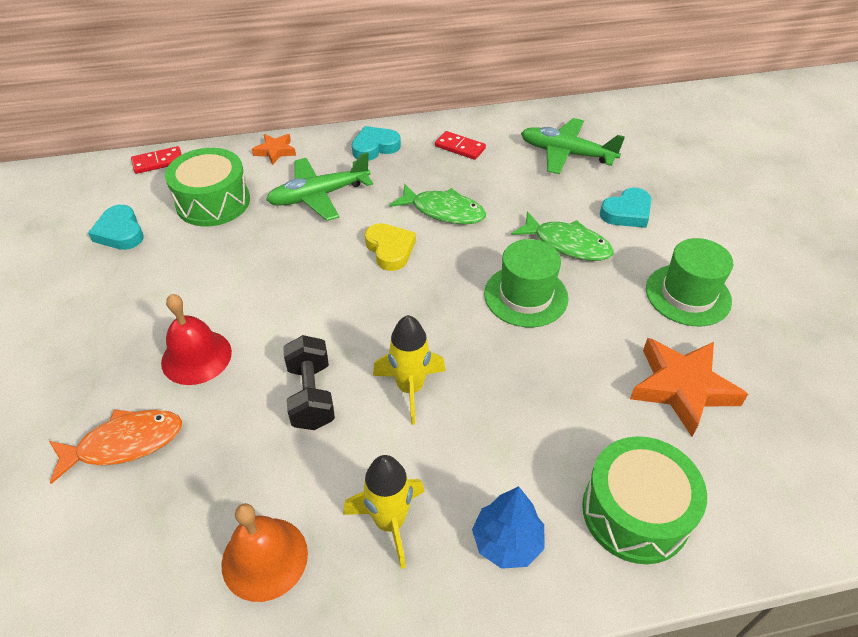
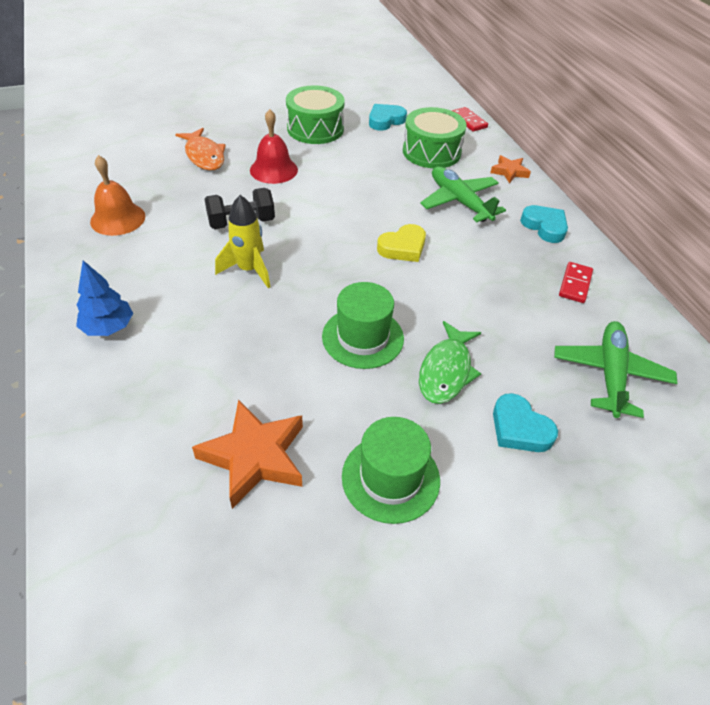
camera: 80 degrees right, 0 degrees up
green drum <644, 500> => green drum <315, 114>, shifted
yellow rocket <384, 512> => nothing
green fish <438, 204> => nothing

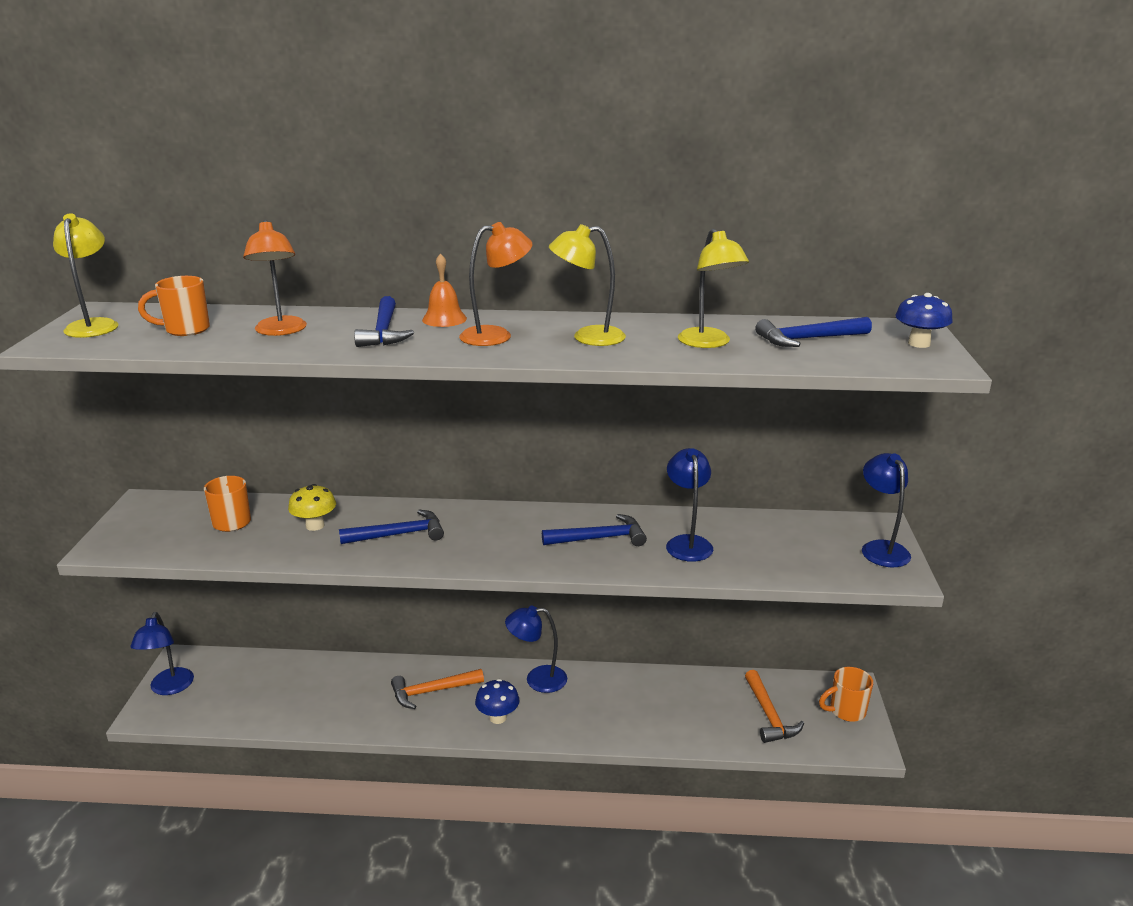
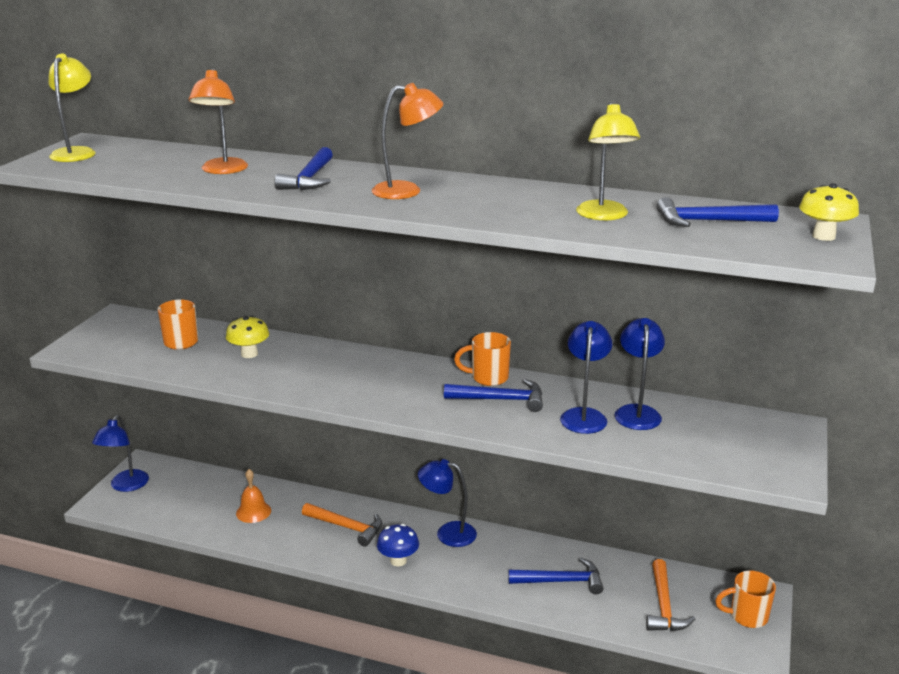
camera: 15 degrees right, 0 degrees up
orange bell <444, 290> => orange bell <253, 496>, shifted
orange hammer <437, 689> => orange hammer <342, 525>, 150 degrees counterclockwise
orange mug <174, 306> => orange mug <482, 359>, shifted
blue hammer <391, 527> => blue hammer <556, 576>, shifted
blue lamp <886, 510> => blue lamp <639, 374>, shifted
blue mushroom <924, 320> => yellow mushroom <829, 212>
yellow lamp <587, 285> => nothing

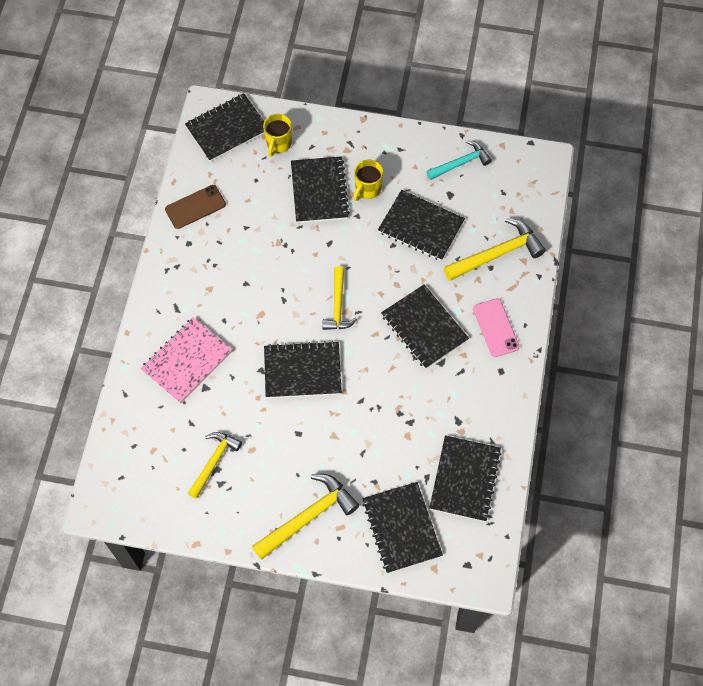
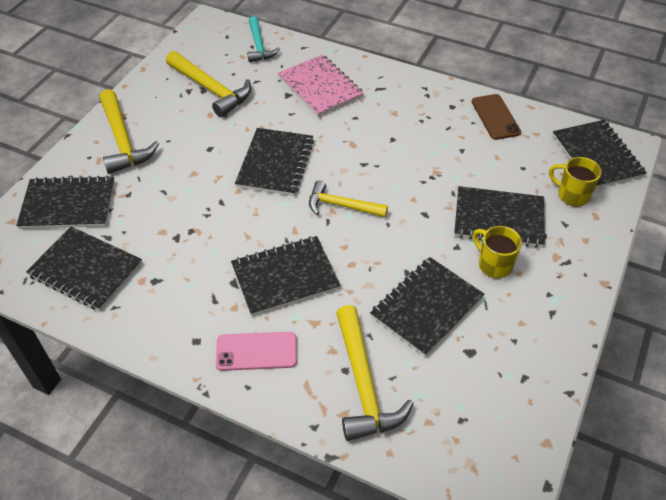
camera: 105 degrees right, 15 degrees down
yellow hammer <215, 465> => yellow hammer <208, 84>, x1.50
turquoise hammer <459, 160> => turquoise hammer <263, 39>, shifted

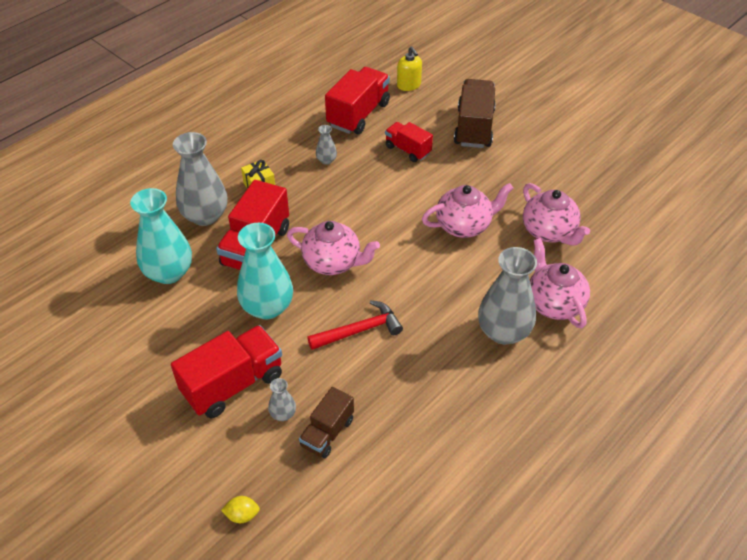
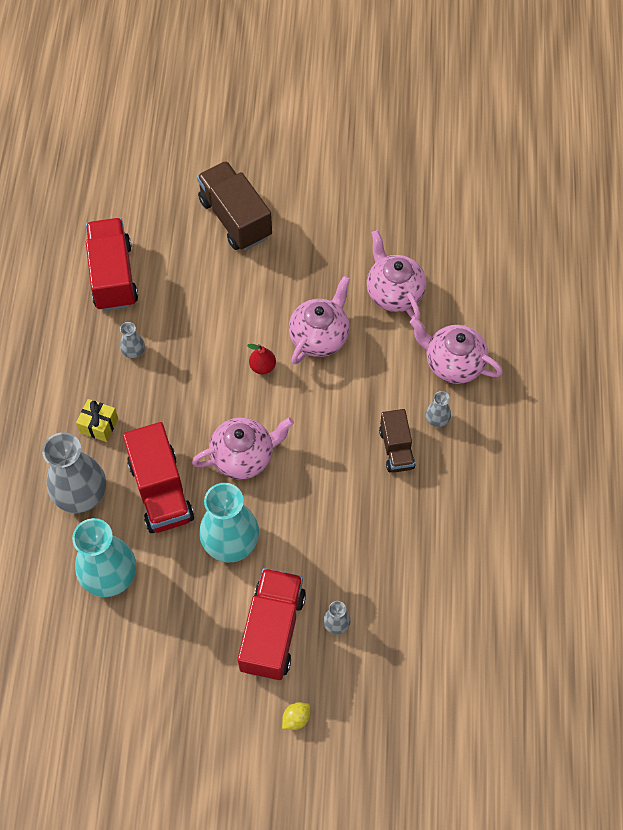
camera: 40 degrees left, 15 degrees up
nothing => red pear <261, 359>
yellow lemon <240, 509> => yellow lemon <296, 716>, shifted
pink teapot <556, 214> => pink teapot <396, 275>, 135 degrees counterclockwise
brown truck <326, 422> => brown truck <397, 440>, shifted
grey vase <507, 296> => grey vase <438, 409>, x0.45
red hammer <355, 325> => nothing
red truck <409, 142> => nothing
yellow soap dispenser <409, 68> => nothing

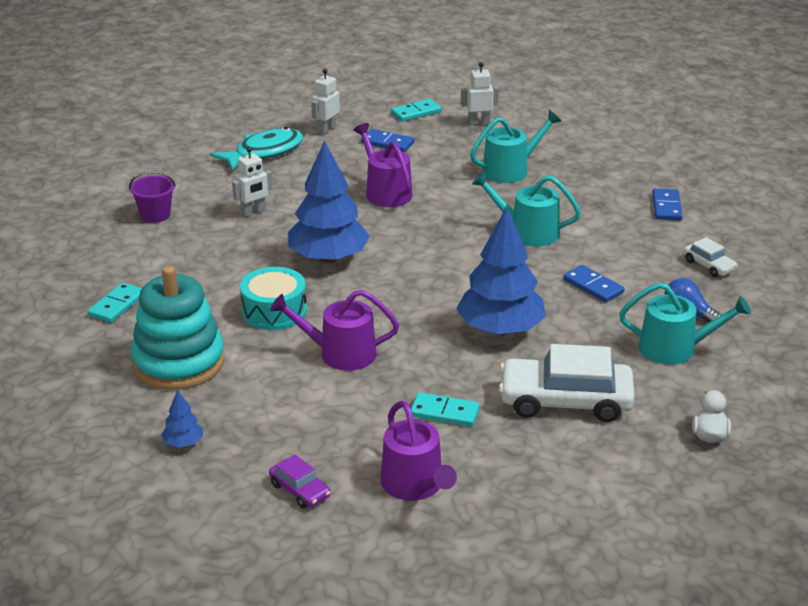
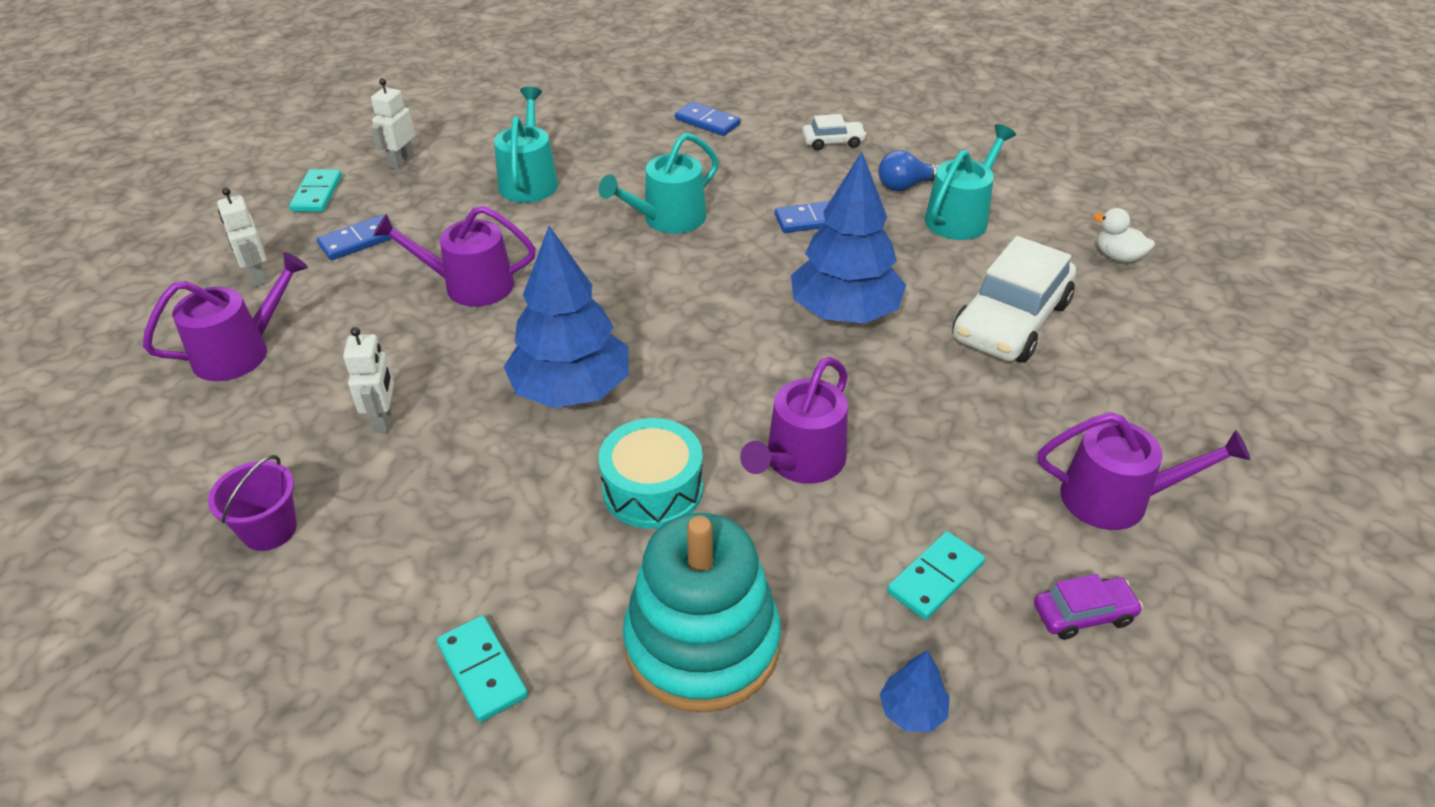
camera: 60 degrees left, 10 degrees up
turquoise fish <256, 149> => purple watering can <225, 316>
turquoise domino <445, 409> => turquoise domino <936, 575>, shifted

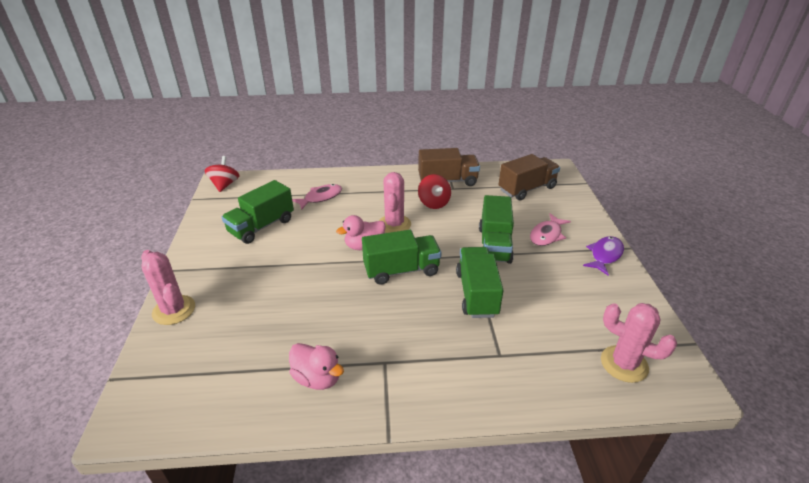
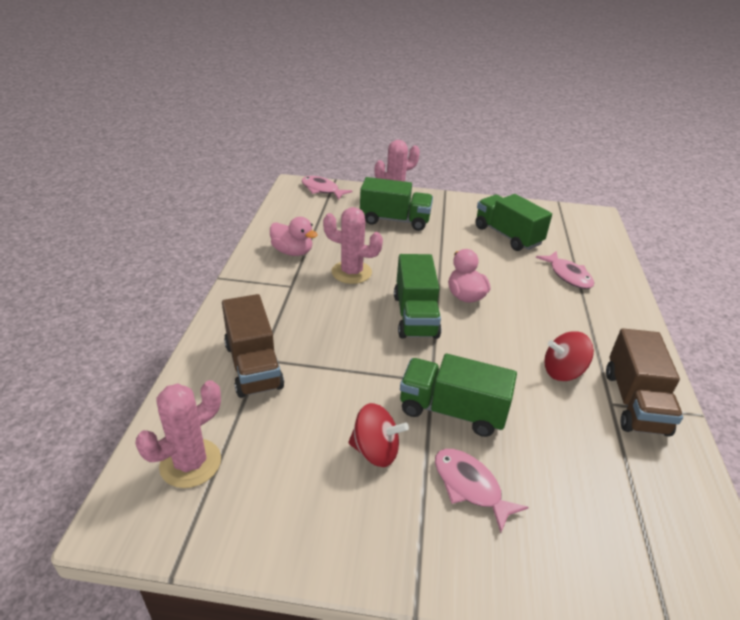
camera: 100 degrees right, 0 degrees up
brown truck <529, 177> => brown truck <253, 346>, shifted
pink duck <316, 366> => pink duck <294, 236>, 105 degrees counterclockwise
nothing => pink fish <327, 188>
pink cactus <395, 202> => pink cactus <353, 245>, shifted
red spinning top <222, 174> => red spinning top <378, 435>, shifted
green truck <480, 282> => green truck <396, 204>, shifted
purple fish <603, 255> => nothing

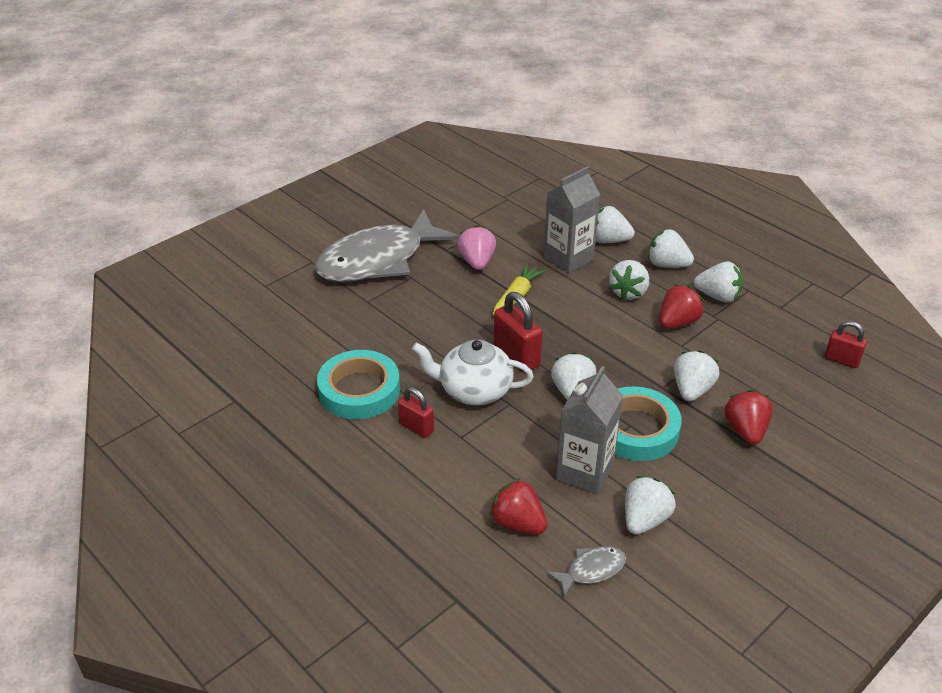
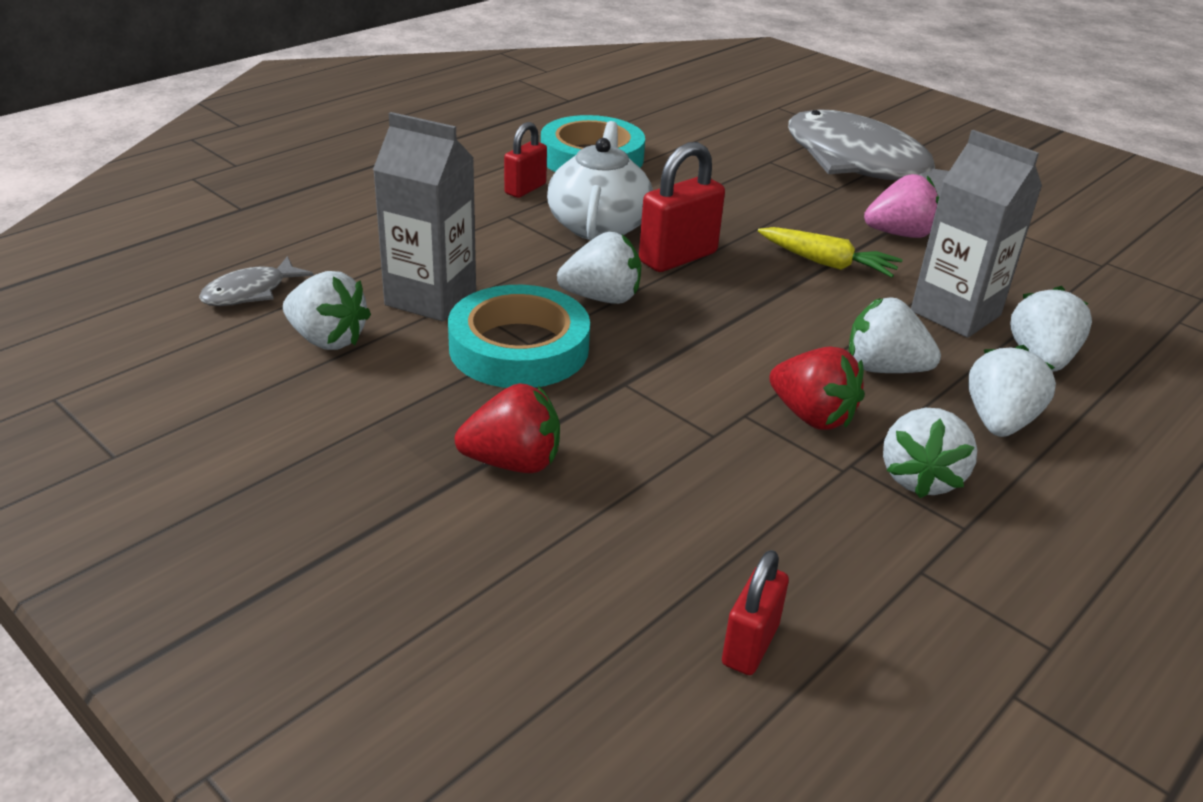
camera: 85 degrees right, 5 degrees down
grey fish <586, 572> => grey fish <256, 281>, 75 degrees clockwise
red strawberry <518, 506> => nothing
white strawberry <697, 375> => nothing

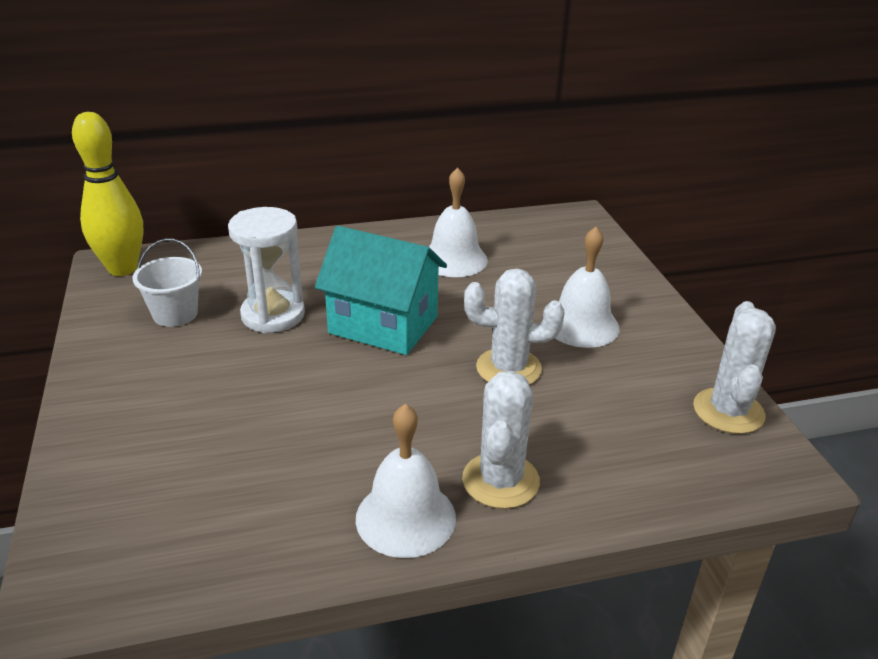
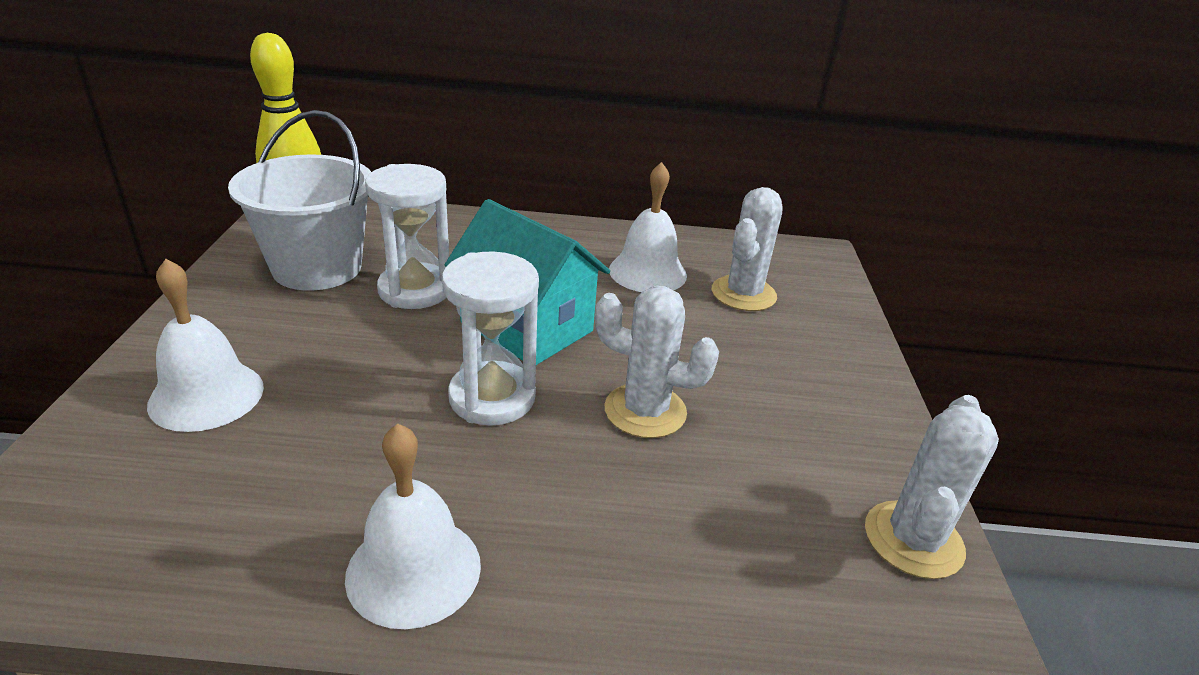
camera: 15 degrees right, 0 degrees up
white bell <587, 287> => white bell <205, 345>, shifted
white bucket <167, 282> => white bucket <299, 200>, x1.78
nothing => white hourglass <490, 338>
white cactus <501, 440> => white cactus <747, 249>, shifted

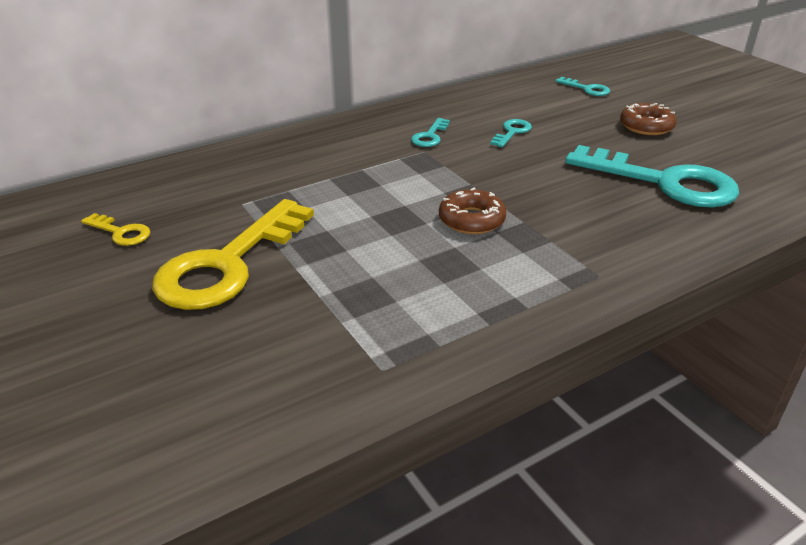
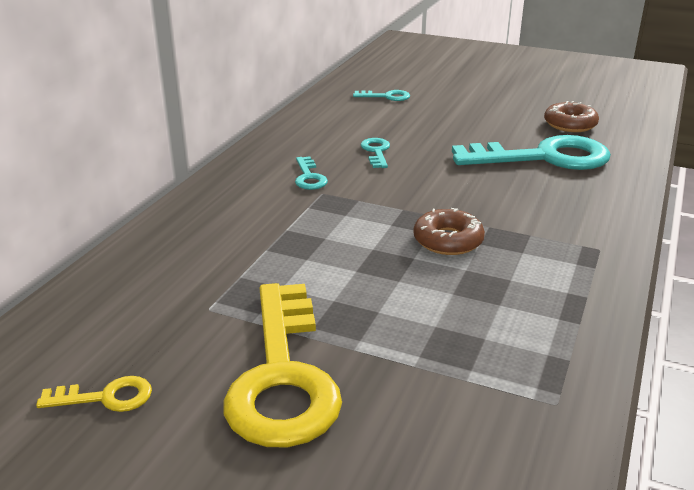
camera: 35 degrees left, 5 degrees down
brown donut <648, 119> => brown donut <571, 116>, shifted

